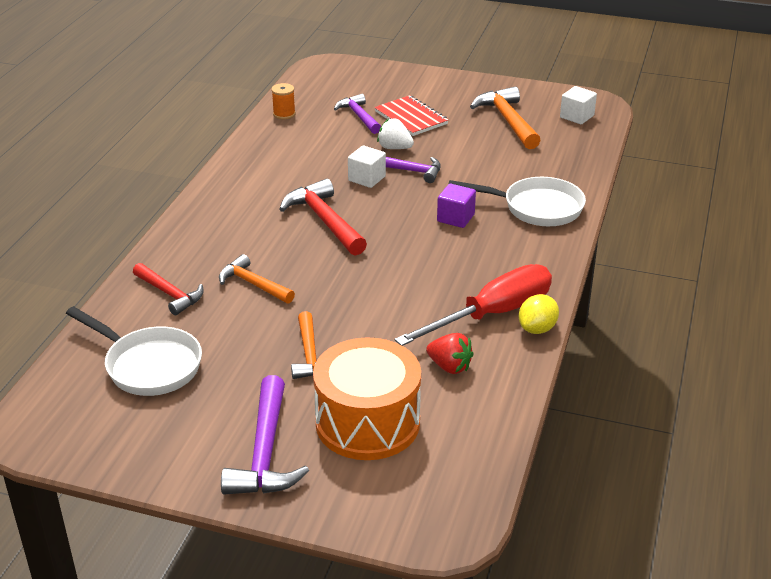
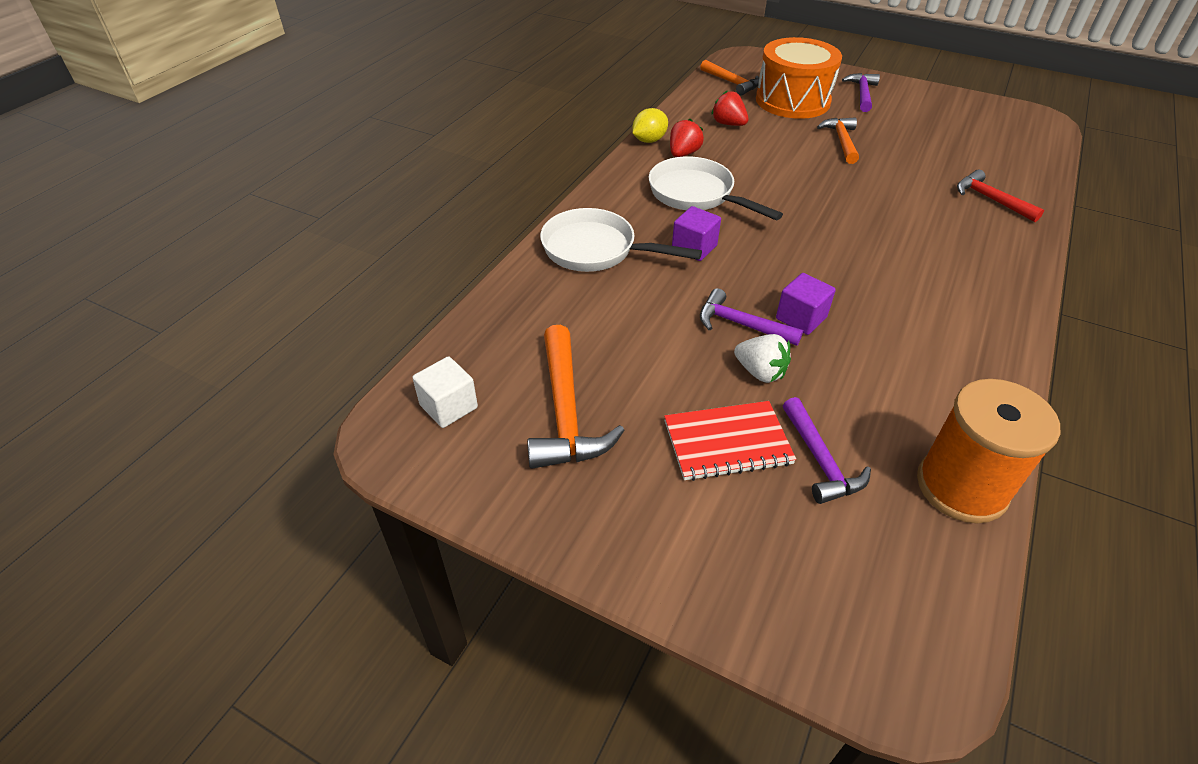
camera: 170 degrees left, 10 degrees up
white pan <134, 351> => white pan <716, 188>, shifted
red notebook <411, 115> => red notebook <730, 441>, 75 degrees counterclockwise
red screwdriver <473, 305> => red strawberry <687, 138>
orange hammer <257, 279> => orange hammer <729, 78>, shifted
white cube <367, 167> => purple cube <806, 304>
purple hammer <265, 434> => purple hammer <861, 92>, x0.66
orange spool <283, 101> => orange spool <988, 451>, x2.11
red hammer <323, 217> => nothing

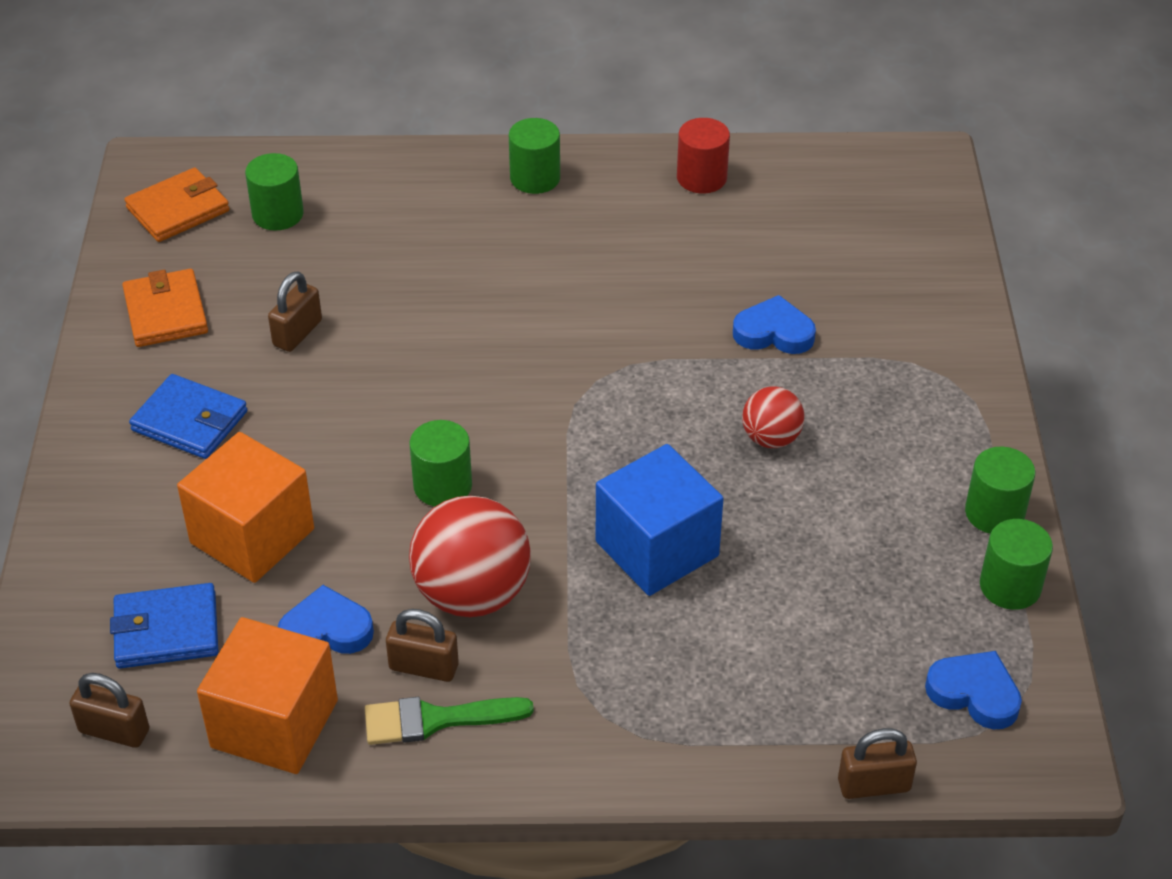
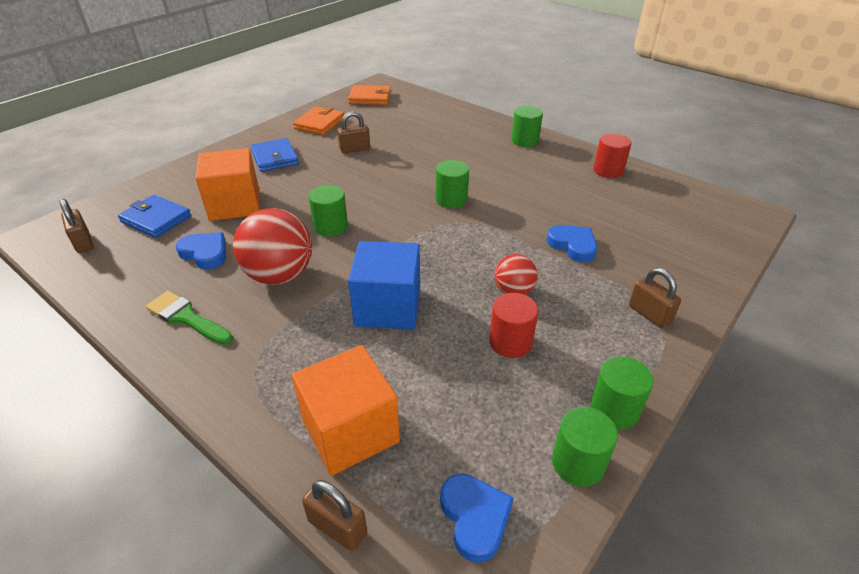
camera: 40 degrees right, 5 degrees down
orange cube <267, 695> => orange cube <346, 410>, shifted
green cylinder <274, 192> => green cylinder <452, 184>, shifted
nothing => red cylinder <514, 325>
brown padlock <422, 645> => brown padlock <655, 298>, shifted

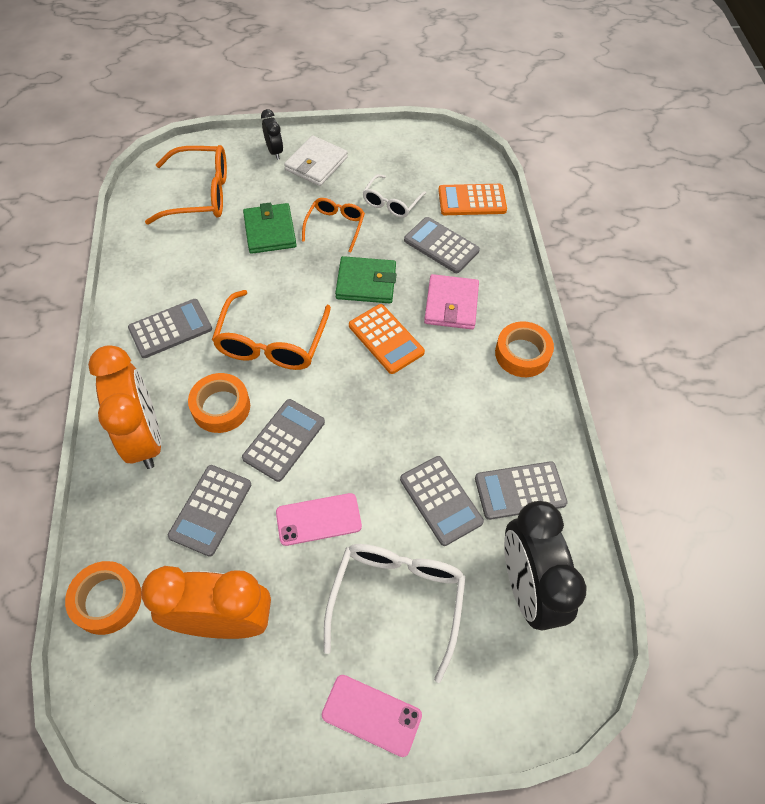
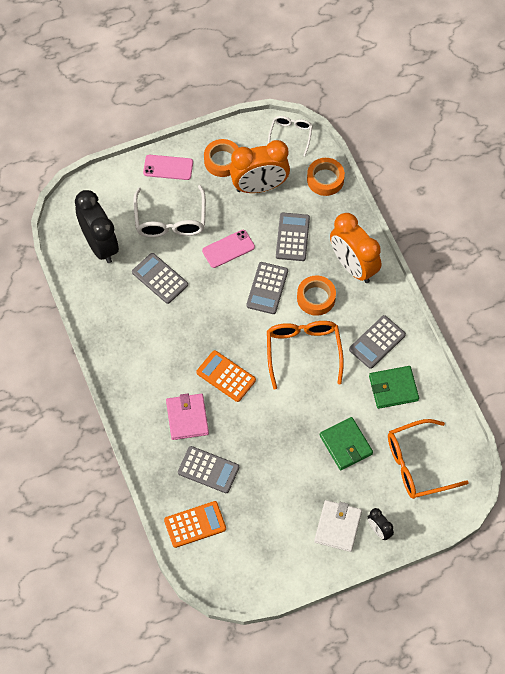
camera: 165 degrees right, 5 degrees up
orange tape <524, 349> => orange tape <221, 158>, shifted
white glasses <394, 196> => white glasses <290, 136>, shifted
green wallet <366, 279> => green wallet <394, 387>, shifted
orange glasses <333, 225> => nothing
grey calculator <521, 490> => nothing

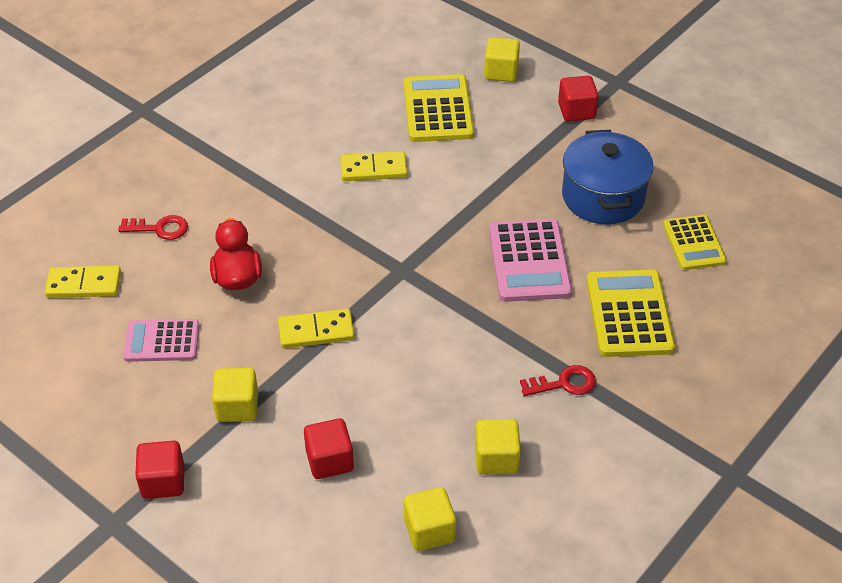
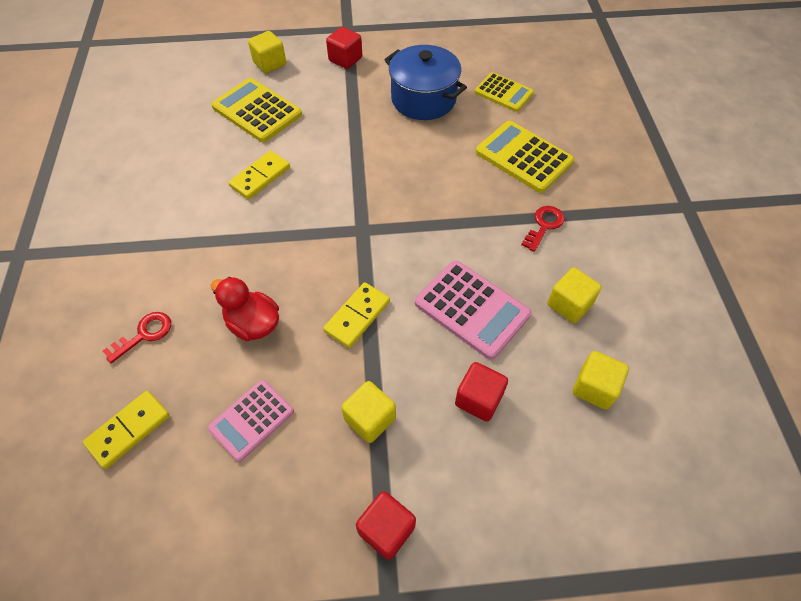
camera: 45 degrees left, 10 degrees up
pink calculator <530, 260> => pink calculator <473, 310>, shifted

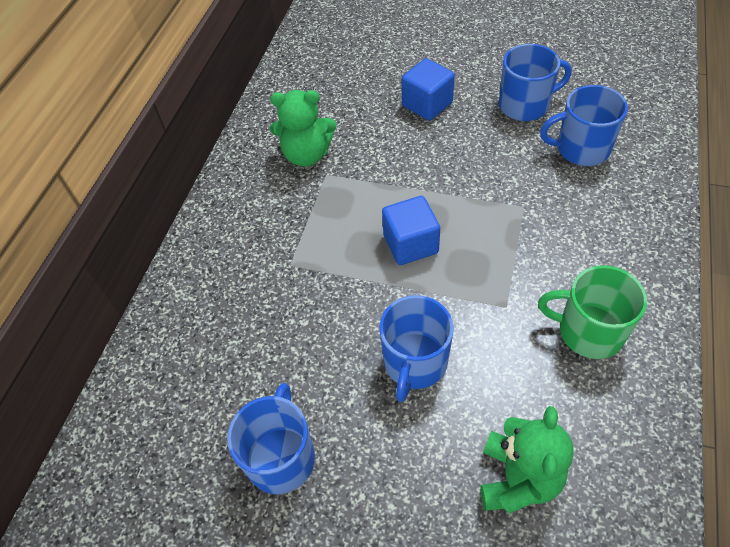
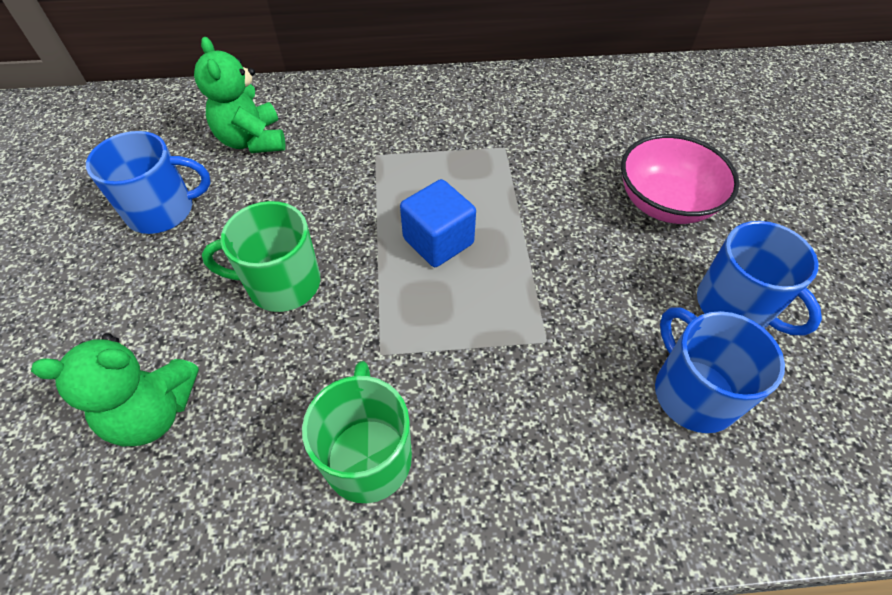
camera: 65 degrees right, 0 degrees up
green teddy bear <303, 128> => green teddy bear <240, 95>, shifted
blue mug <416, 348> => green mug <261, 256>
blue cube <428, 89> => pink bowl <680, 179>

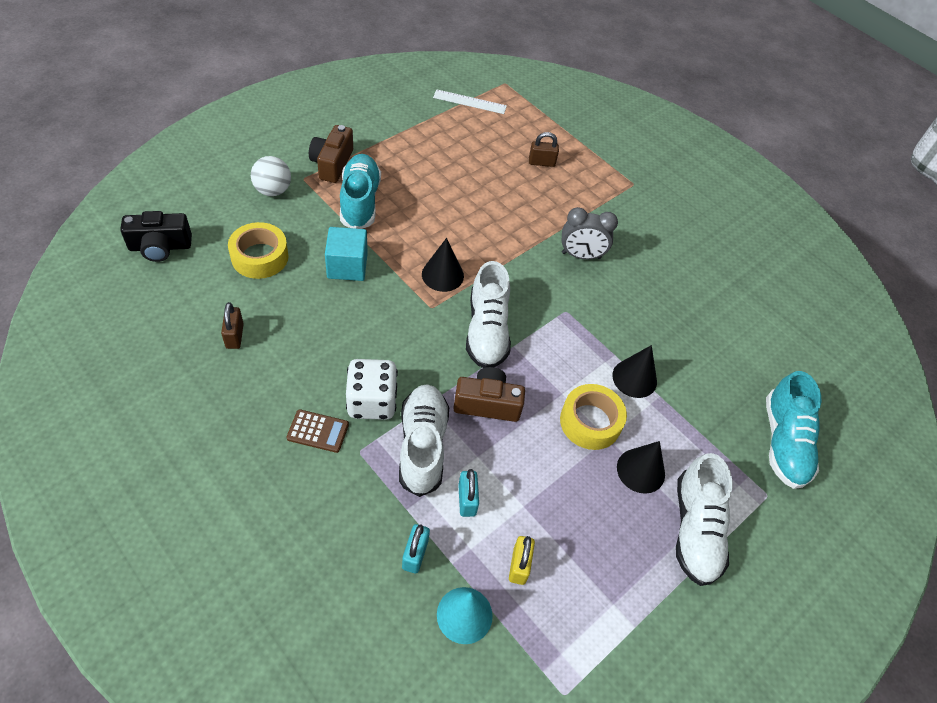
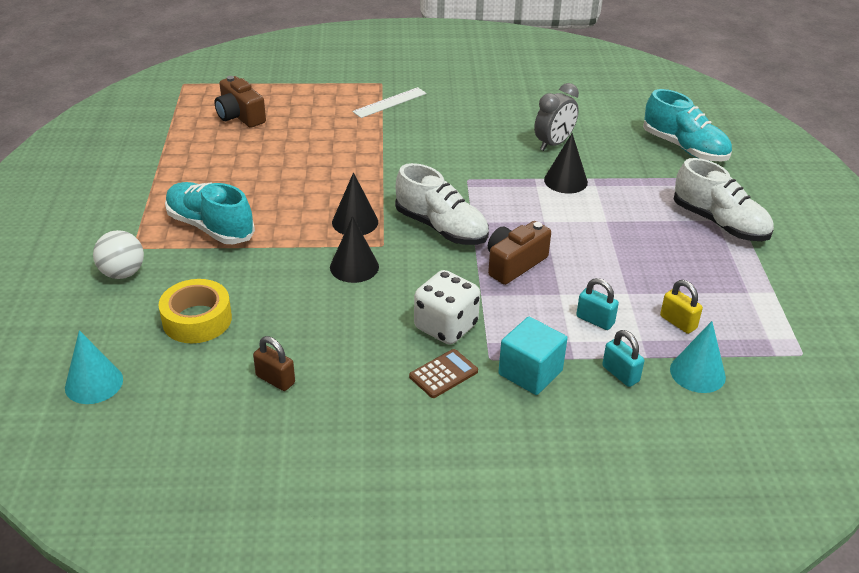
camera: 45 degrees left, 15 degrees down
black camera <156, 236> => turquoise cone <94, 367>
brown camera <331, 154> => brown camera <240, 102>, shifted
black cone <641, 467> => black cone <354, 249>, shifted
white ruler <470, 101> => white ruler <389, 102>, shifted
turquoise cube <346, 254> => turquoise cube <533, 356>, shifted
grey clock <590, 233> => grey clock <556, 117>, shifted
white shoe <424, 440> => nothing
brown padlock <544, 149> => nothing
yellow tape <593, 417> => nothing

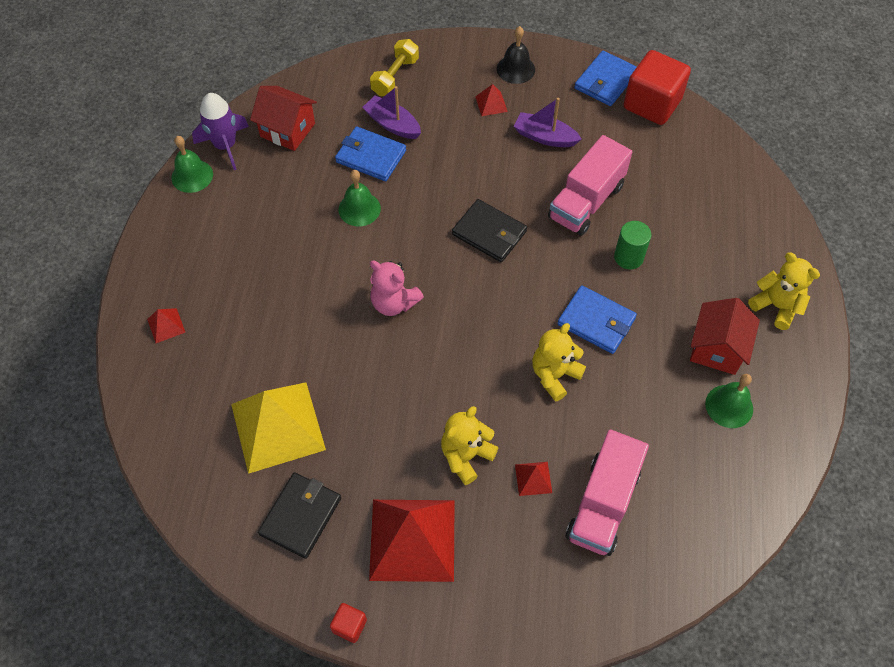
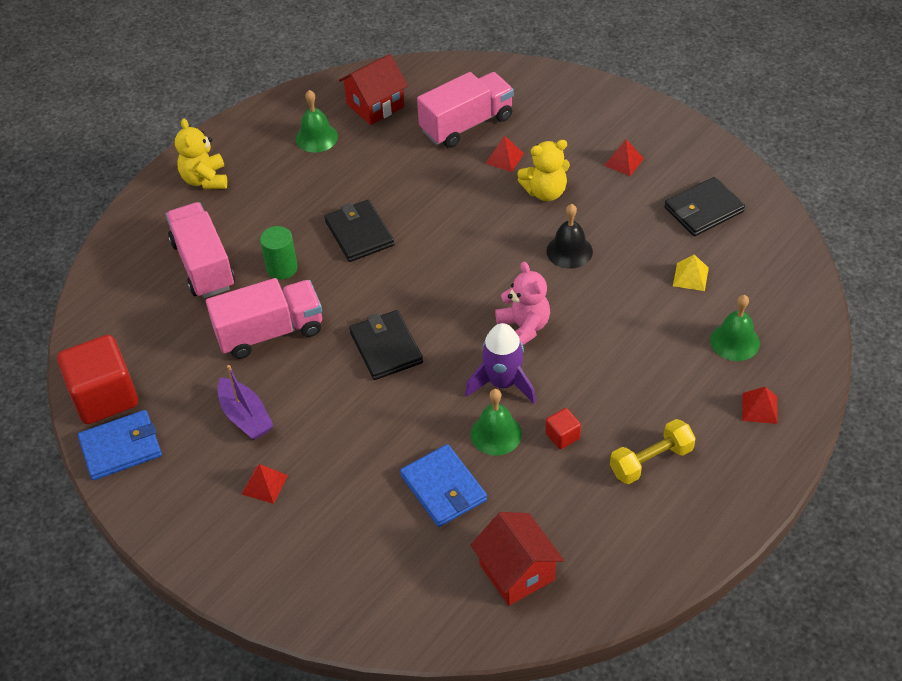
camera: 145 degrees left, 10 degrees down
nothing => pink truck <200, 250>
blue wallet <597, 319> => black wallet <359, 231>
red house <725, 336> => red house <373, 89>, shifted
purple rocket <220, 131> => purple rocket <500, 363>, shifted
red cube <348, 623> => red cube <563, 428>, shifted
black bell <516, 55> => black bell <570, 236>, shifted
red pyramid <412, 541> => red pyramid <624, 157>, x0.41
yellow dumbbell <394, 67> => yellow dumbbell <653, 451>, shifted
yellow pyramid <278, 428> => yellow pyramid <691, 272>, x0.41
green bell <192, 164> => green bell <735, 328>, shifted
purple boat <391, 112> => nothing
yellow teddy bear <559, 362> => nothing

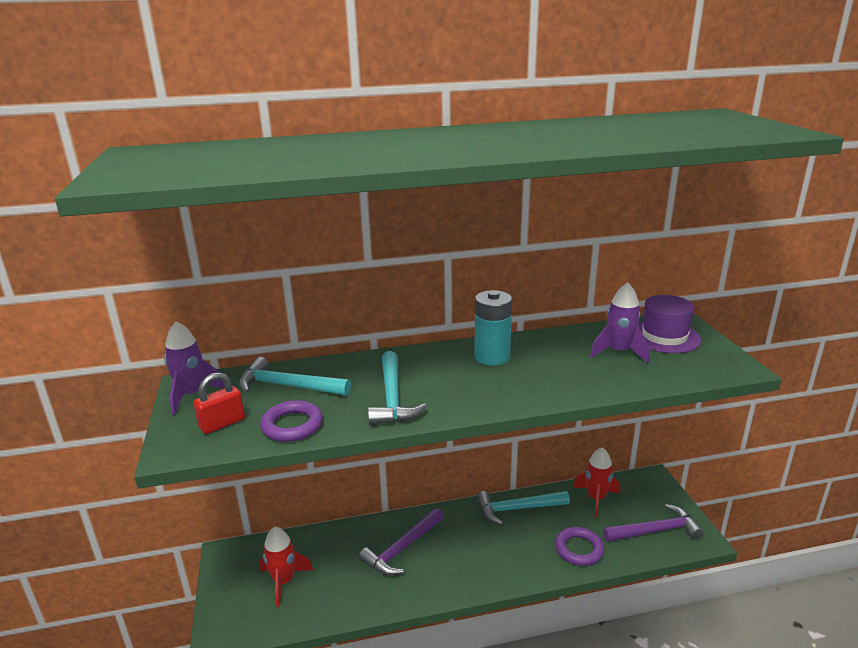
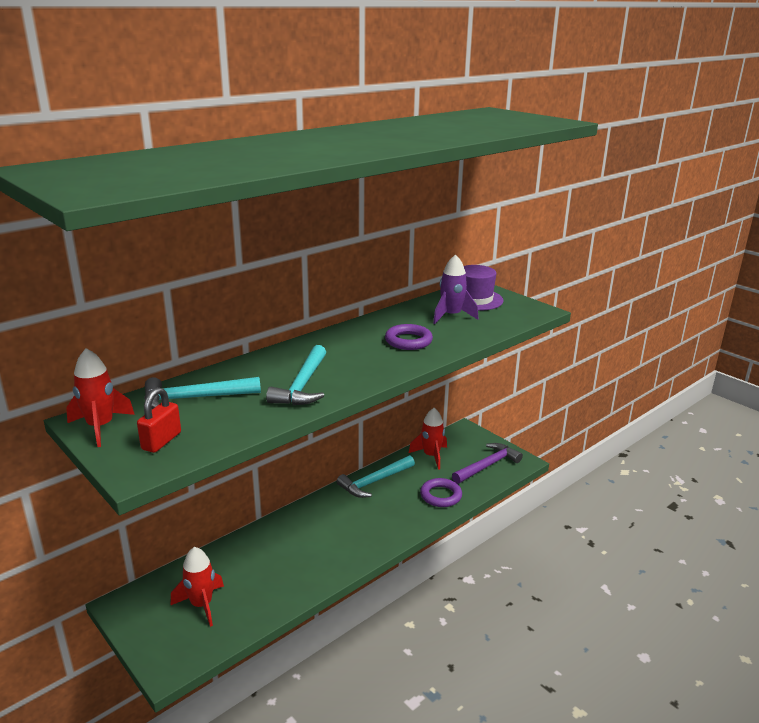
camera: 30 degrees left, 0 degrees up
purple rocket <194, 368> => red rocket <100, 397>
turquoise hammer <397, 388> => turquoise hammer <296, 375>, 45 degrees clockwise
purple ring <291, 421> => purple ring <409, 337>, shifted
purple hammer <401, 542> => nothing
turquoise battery <493, 328> => nothing

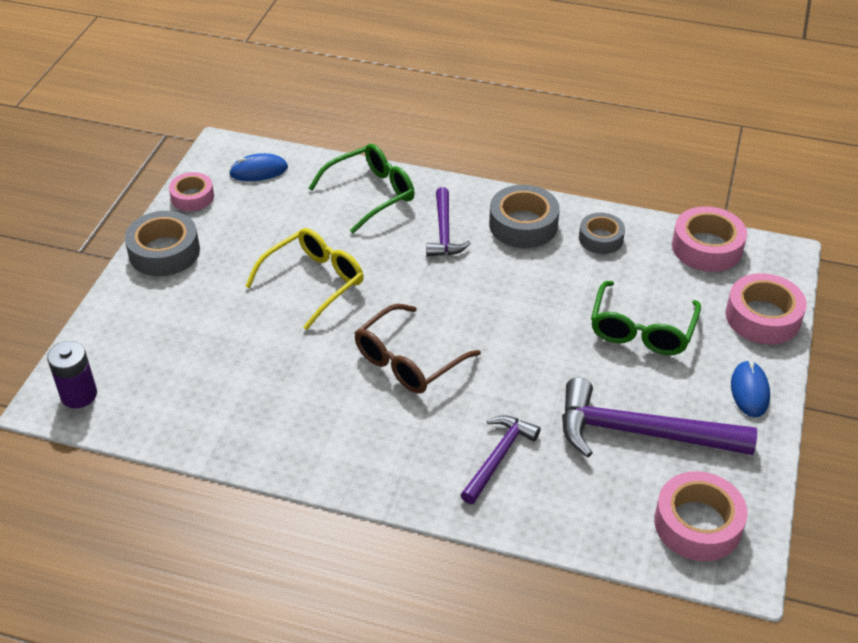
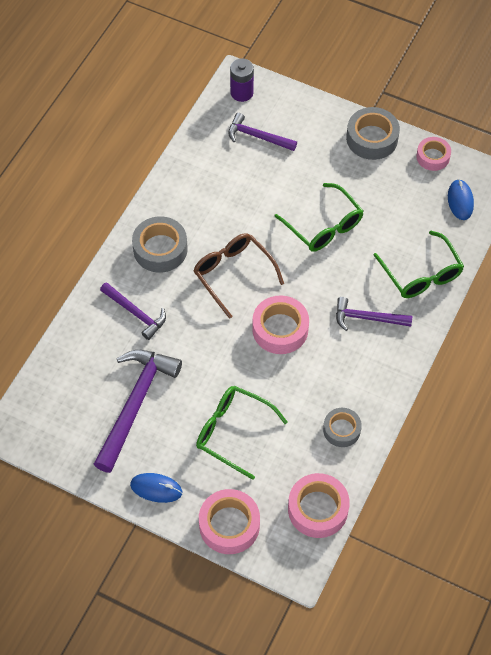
camera: 100 degrees right, 15 degrees up
grey tape <524, 216> => grey tape <160, 244>, shifted
nothing => purple hammer <262, 132>
pink tape <700, 516> => pink tape <280, 324>, shifted
yellow glasses <304, 279> => green glasses <318, 217>

